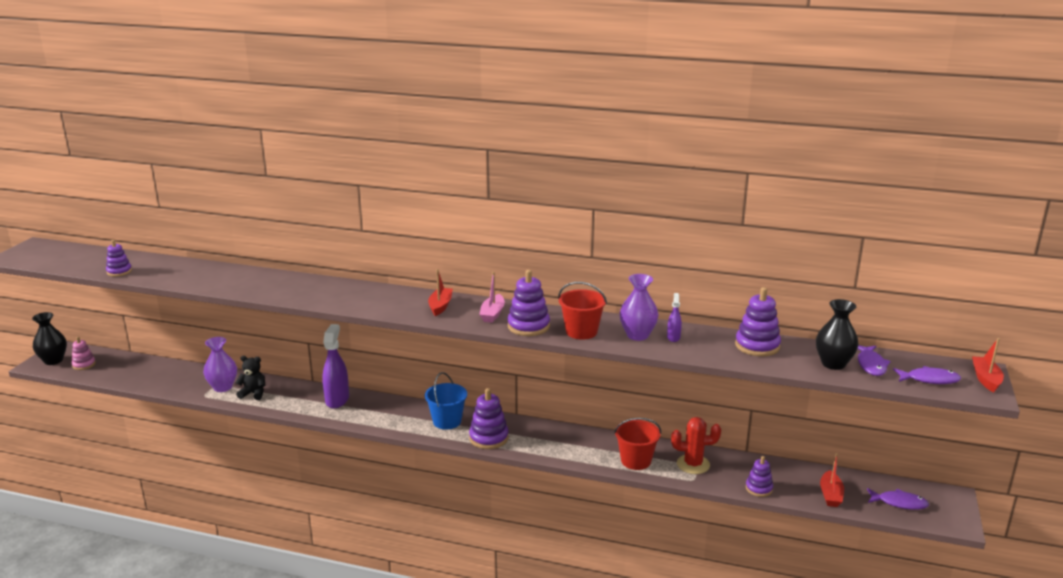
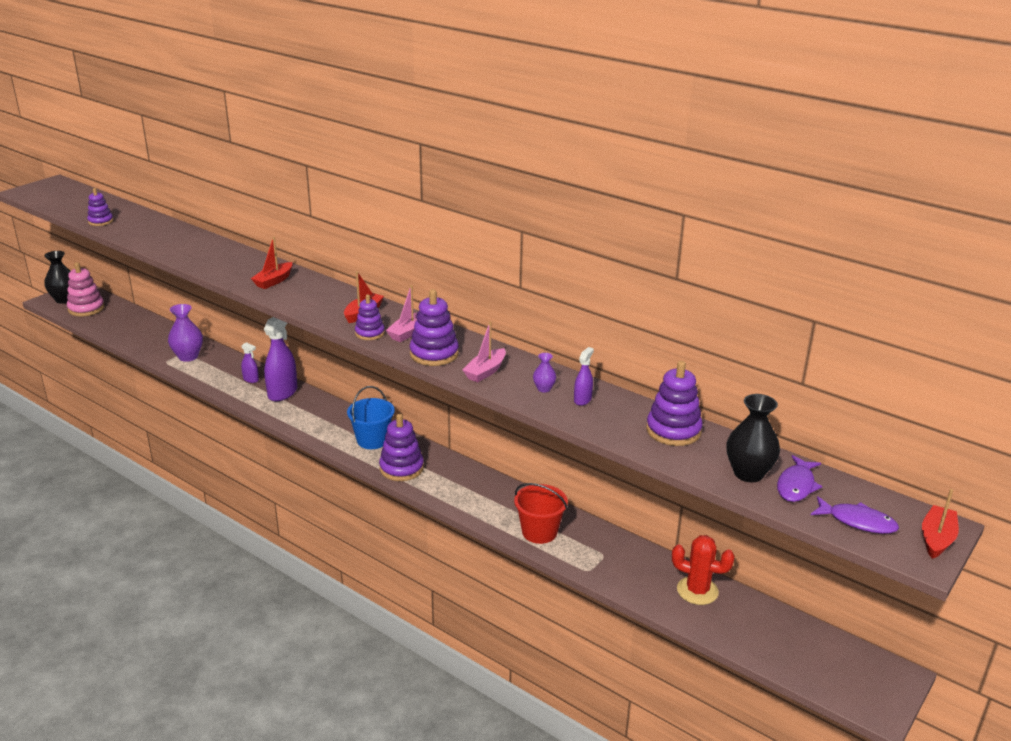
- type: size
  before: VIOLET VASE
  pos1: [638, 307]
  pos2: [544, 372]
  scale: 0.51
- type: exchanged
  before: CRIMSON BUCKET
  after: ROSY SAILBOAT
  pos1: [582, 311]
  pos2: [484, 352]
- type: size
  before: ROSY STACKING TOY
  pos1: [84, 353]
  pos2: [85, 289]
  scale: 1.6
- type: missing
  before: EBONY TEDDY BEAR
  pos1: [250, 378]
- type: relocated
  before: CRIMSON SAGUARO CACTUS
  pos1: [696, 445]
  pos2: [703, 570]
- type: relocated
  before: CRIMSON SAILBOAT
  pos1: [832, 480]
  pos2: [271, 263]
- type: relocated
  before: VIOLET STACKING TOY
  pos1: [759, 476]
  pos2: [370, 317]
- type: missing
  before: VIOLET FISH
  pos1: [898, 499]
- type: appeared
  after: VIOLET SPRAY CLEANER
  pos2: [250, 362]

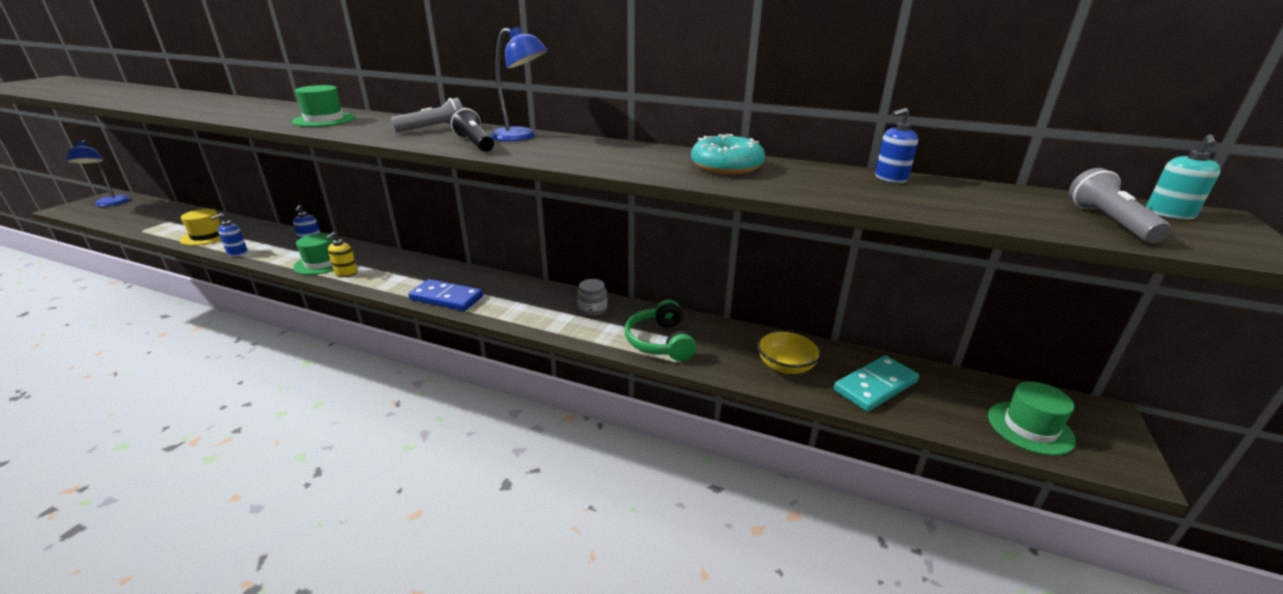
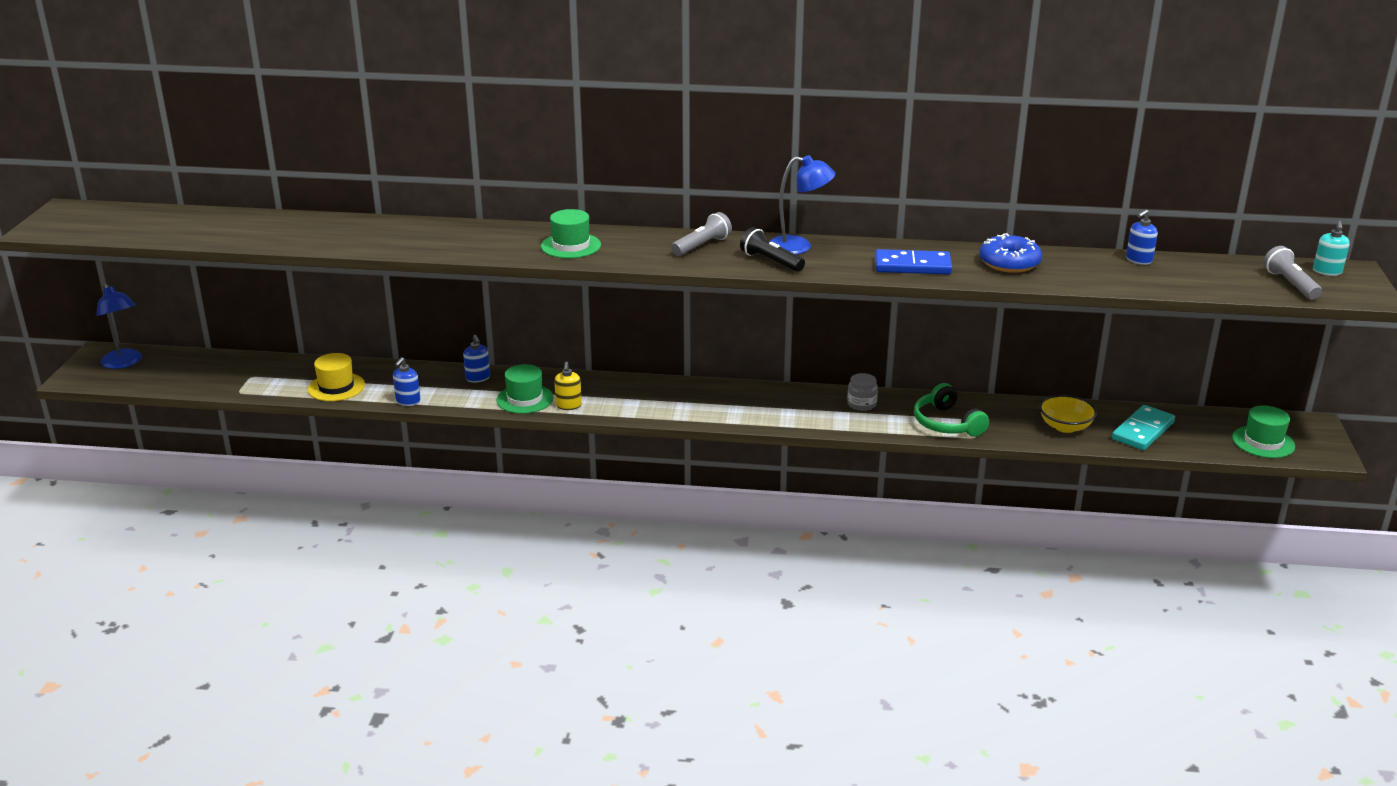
- type: colour
  before: TEAL GLAZED DONUT
  after: BLUE GLAZED DONUT
  pos1: [728, 154]
  pos2: [1010, 253]
- type: relocated
  before: BLUE DOMINO TILE
  pos1: [445, 295]
  pos2: [913, 262]

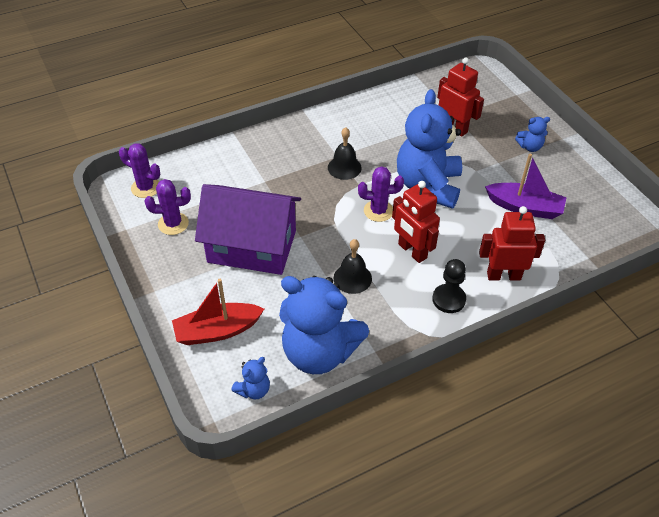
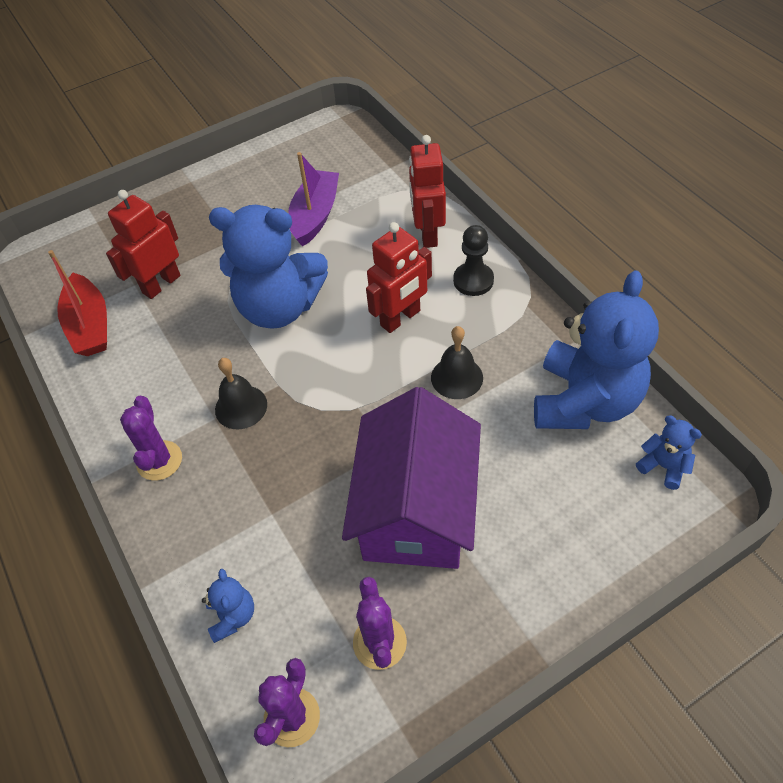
- type: relocated
  before: BLUE TEDDY BEAR
  pos1: [532, 134]
  pos2: [228, 606]
- type: relocated
  before: VIOLET SAGUARO CACTUS
  pos1: [381, 194]
  pos2: [151, 438]
- type: relocated
  before: CRIMSON SAILBOAT
  pos1: [218, 312]
  pos2: [77, 303]

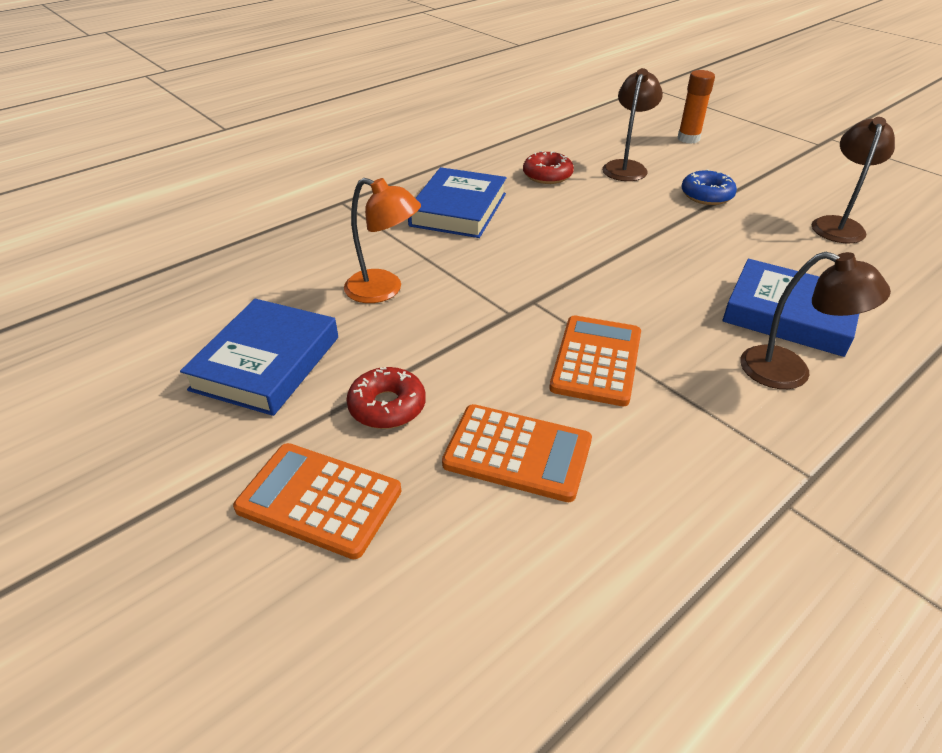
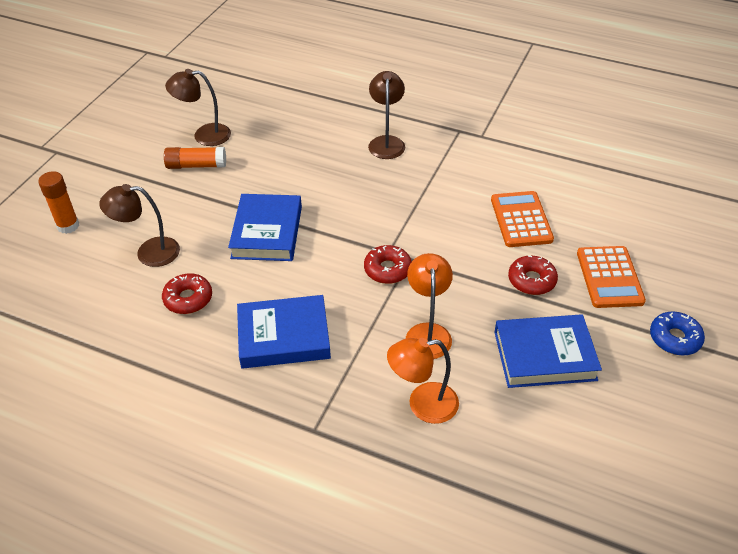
- type: relocated
  before: BLUE GLAZED DONUT
  pos1: [709, 187]
  pos2: [677, 333]
- type: relocated
  before: BLUE HARDBACK
  pos1: [790, 308]
  pos2: [265, 227]
- type: missing
  before: ORANGE-COLOURED CALCULATOR
  pos1: [595, 360]
- type: appeared
  after: ORANGE-COLOURED STICK OF GLUE
  pos2: [195, 158]
- type: appeared
  after: CRIMSON GLAZED DONUT
  pos2: [388, 264]
- type: appeared
  after: ORANGE-COLOURED LAMP
  pos2: [423, 381]

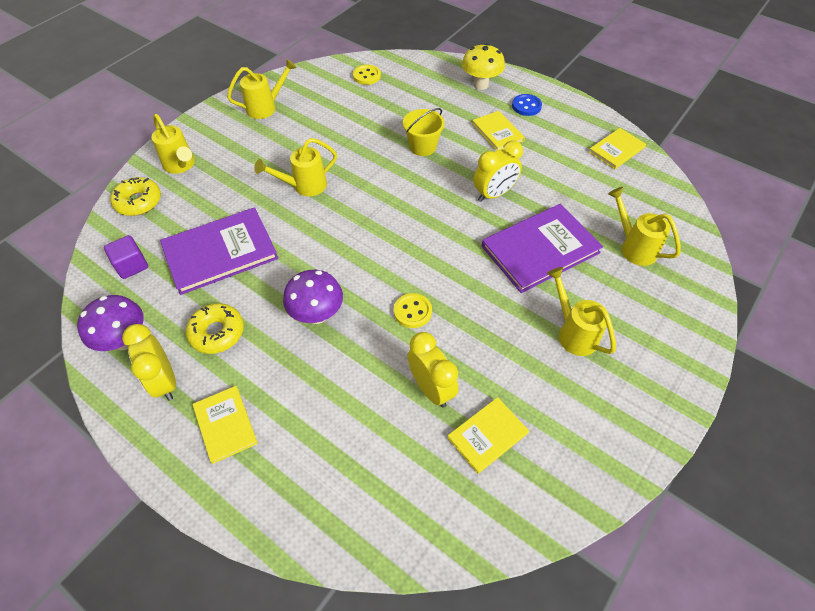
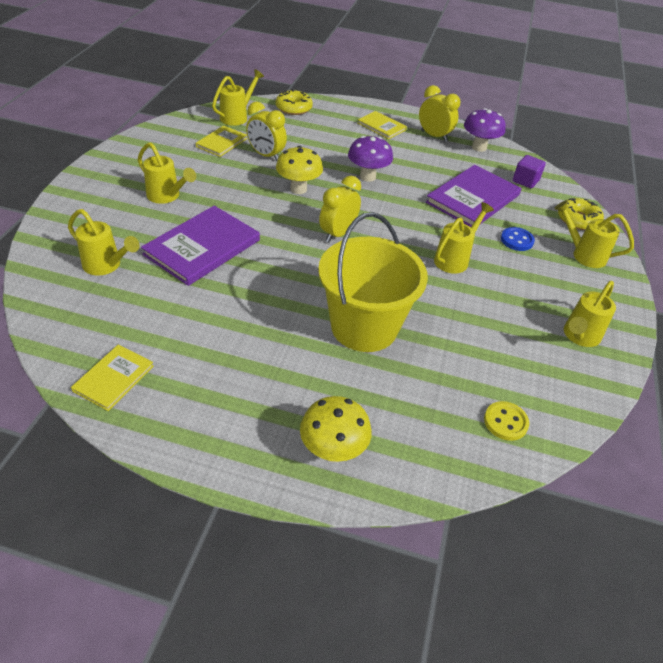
- type: relocated
  before: BLUE SEWING BUTTON
  pos1: [527, 105]
  pos2: [518, 239]
- type: size
  before: GOLDEN BUCKET
  pos1: [424, 132]
  pos2: [373, 282]
  scale: 2.0
- type: missing
  before: GOLDEN HARDBACK
  pos1: [498, 131]
- type: relocated
  before: GOLDEN BEDSIDE CLOCK
  pos1: [498, 171]
  pos2: [340, 209]
- type: exchanged
  before: GOLDEN SEWING BUTTON
  after: GOLDEN MUSHROOM
  pos1: [413, 310]
  pos2: [299, 170]
- type: relocated
  before: GOLDEN GLAZED DONUT
  pos1: [215, 328]
  pos2: [294, 102]
- type: appeared
  after: GOLDEN SPRINKLING CAN
  pos2: [238, 97]

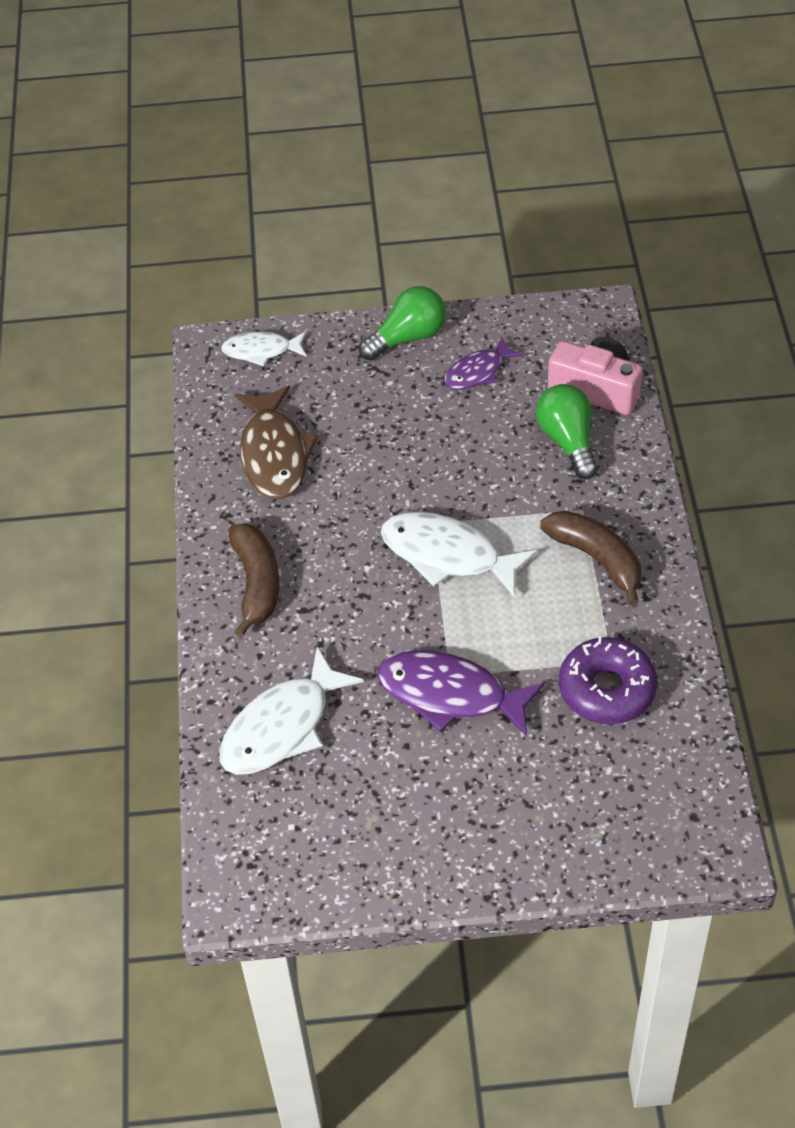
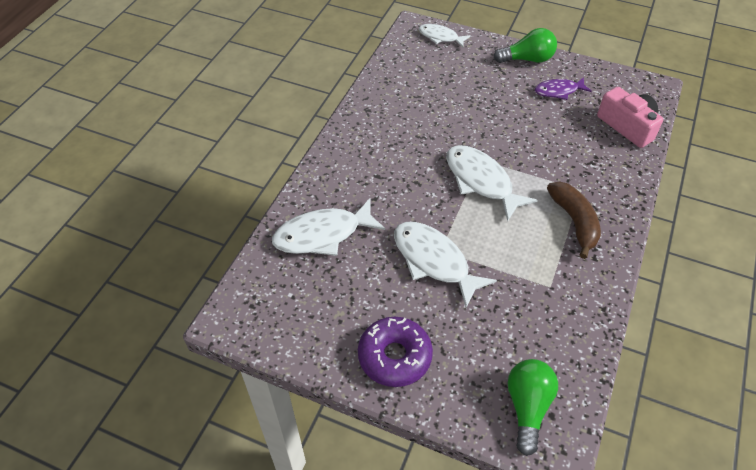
- type: relocated
  before: EMERALD LIGHT BULB
  pos1: [567, 431]
  pos2: [533, 407]
- type: missing
  before: BROWN FISH
  pos1: [276, 442]
- type: missing
  before: BROWN BANANA FRUIT
  pos1: [254, 580]
- type: relocated
  before: VIOLET GLAZED DONUT
  pos1: [608, 680]
  pos2: [395, 352]
- type: colour
  before: VIOLET FISH
  after: PURE WHITE FISH
  pos1: [461, 693]
  pos2: [445, 265]

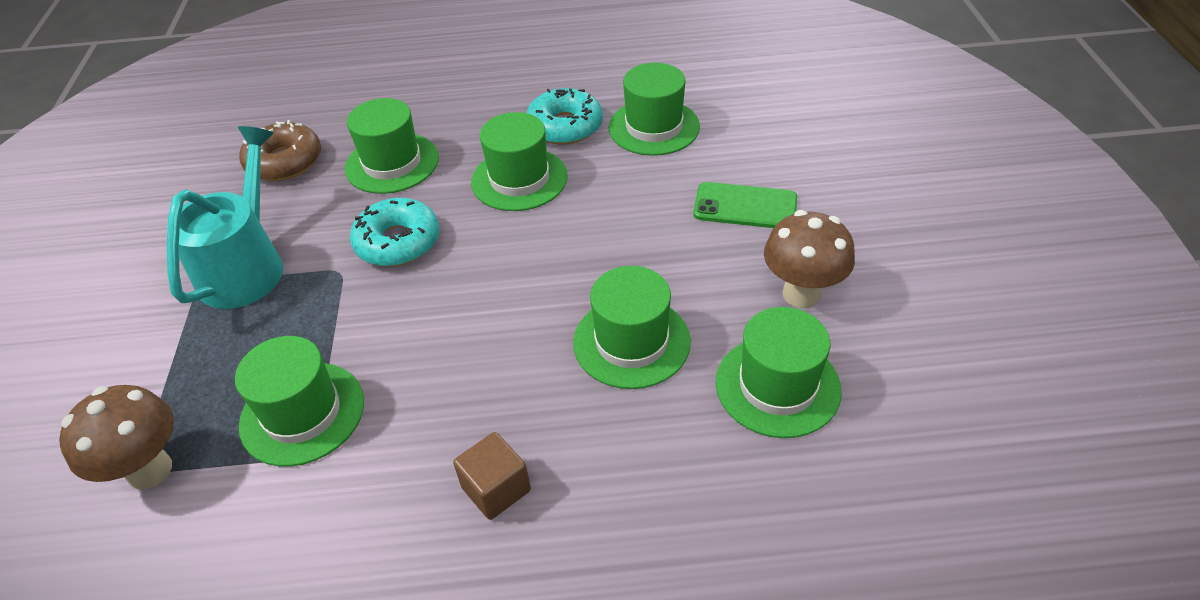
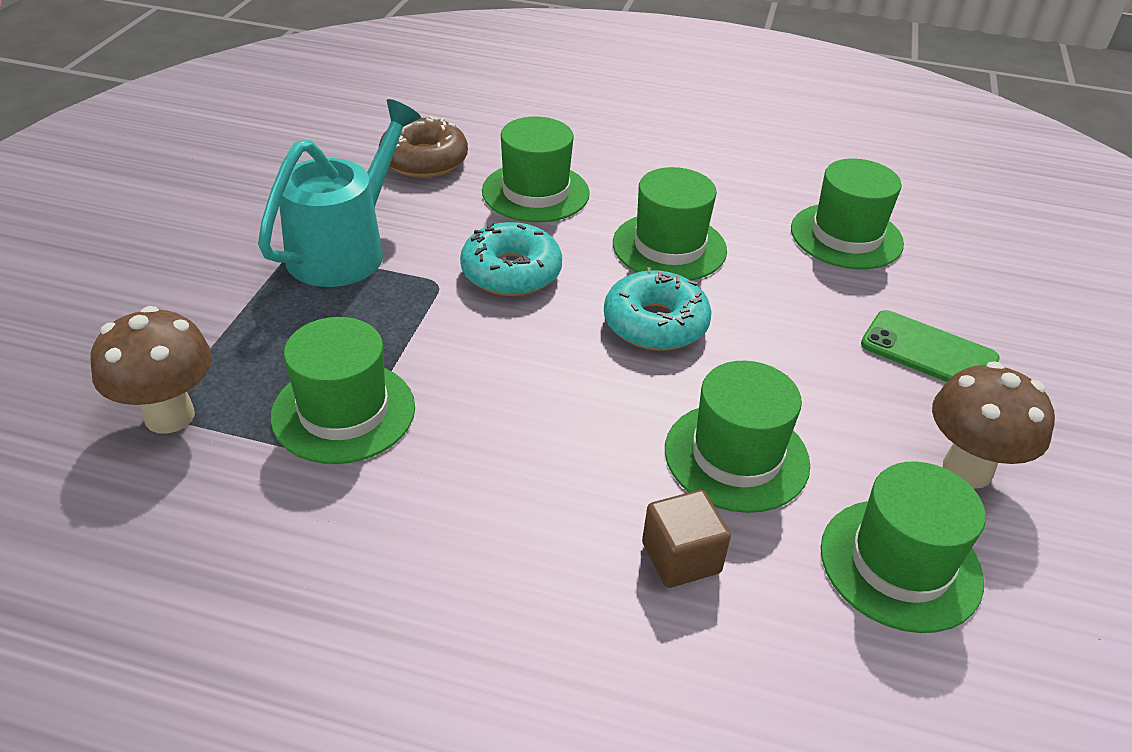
- type: relocated
  before: TEAL GLAZED DONUT
  pos1: [564, 116]
  pos2: [658, 309]
- type: relocated
  before: BROWN CUBE
  pos1: [492, 476]
  pos2: [686, 539]

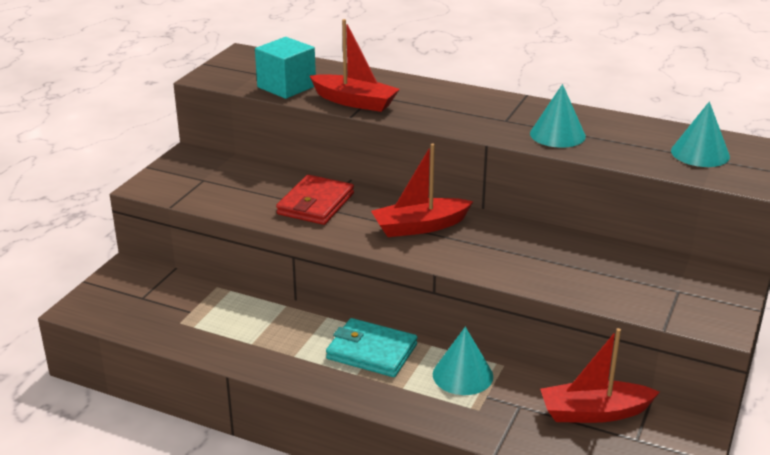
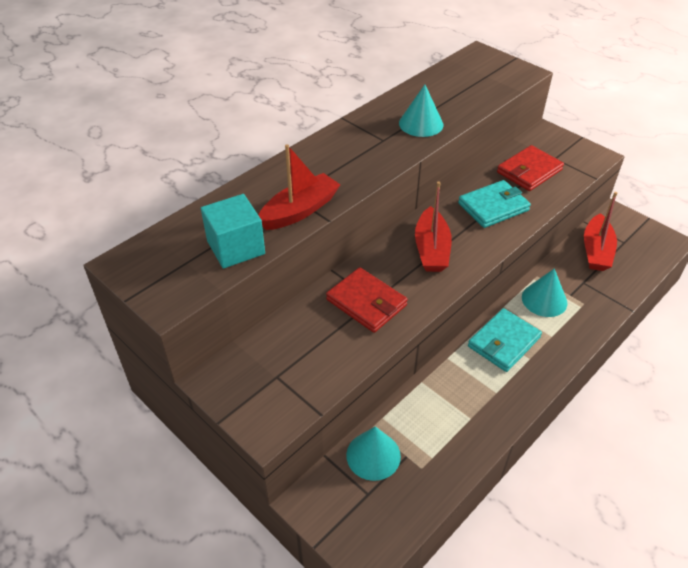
- type: relocated
  before: TEAL CONE
  pos1: [700, 134]
  pos2: [373, 453]
- type: appeared
  after: CRIMSON BILLFOLD
  pos2: [530, 168]
- type: appeared
  after: TEAL BILLFOLD
  pos2: [494, 204]

